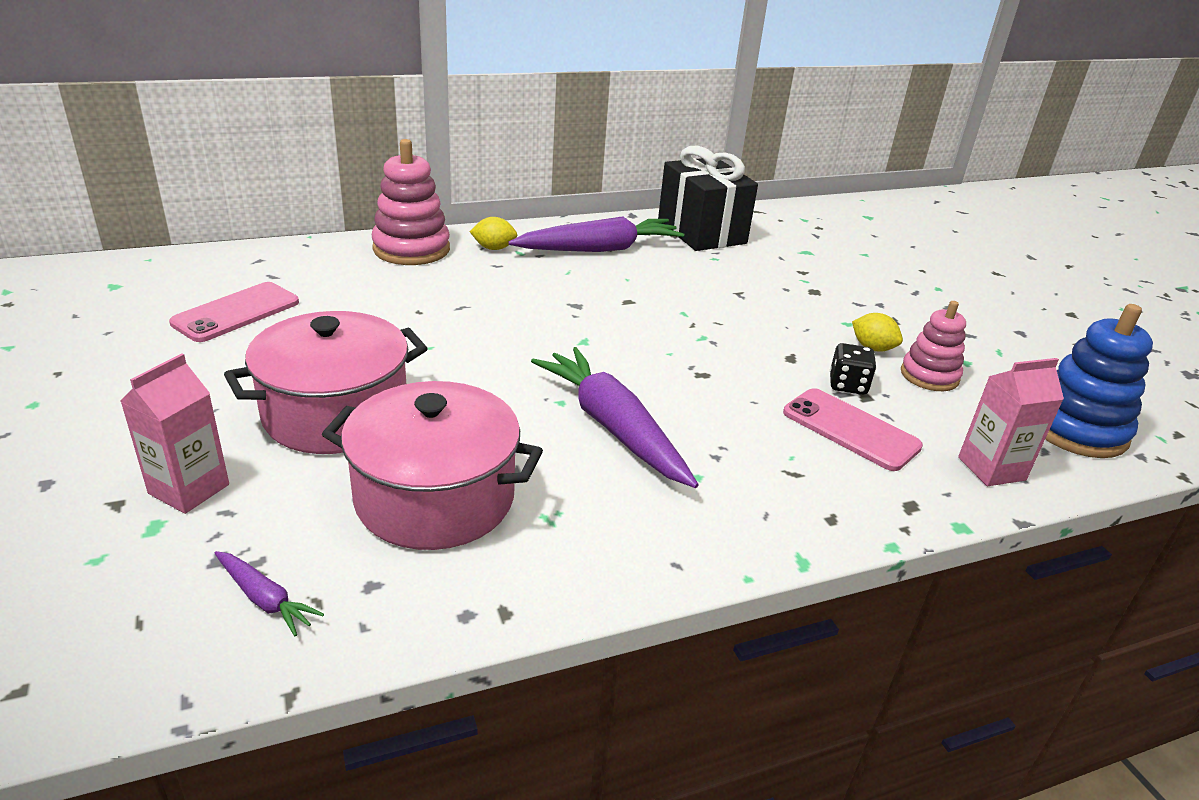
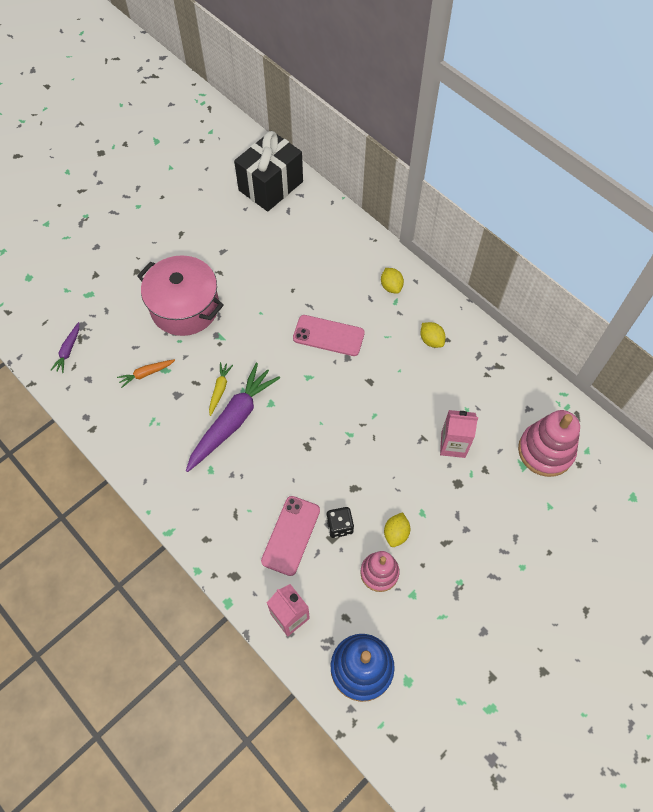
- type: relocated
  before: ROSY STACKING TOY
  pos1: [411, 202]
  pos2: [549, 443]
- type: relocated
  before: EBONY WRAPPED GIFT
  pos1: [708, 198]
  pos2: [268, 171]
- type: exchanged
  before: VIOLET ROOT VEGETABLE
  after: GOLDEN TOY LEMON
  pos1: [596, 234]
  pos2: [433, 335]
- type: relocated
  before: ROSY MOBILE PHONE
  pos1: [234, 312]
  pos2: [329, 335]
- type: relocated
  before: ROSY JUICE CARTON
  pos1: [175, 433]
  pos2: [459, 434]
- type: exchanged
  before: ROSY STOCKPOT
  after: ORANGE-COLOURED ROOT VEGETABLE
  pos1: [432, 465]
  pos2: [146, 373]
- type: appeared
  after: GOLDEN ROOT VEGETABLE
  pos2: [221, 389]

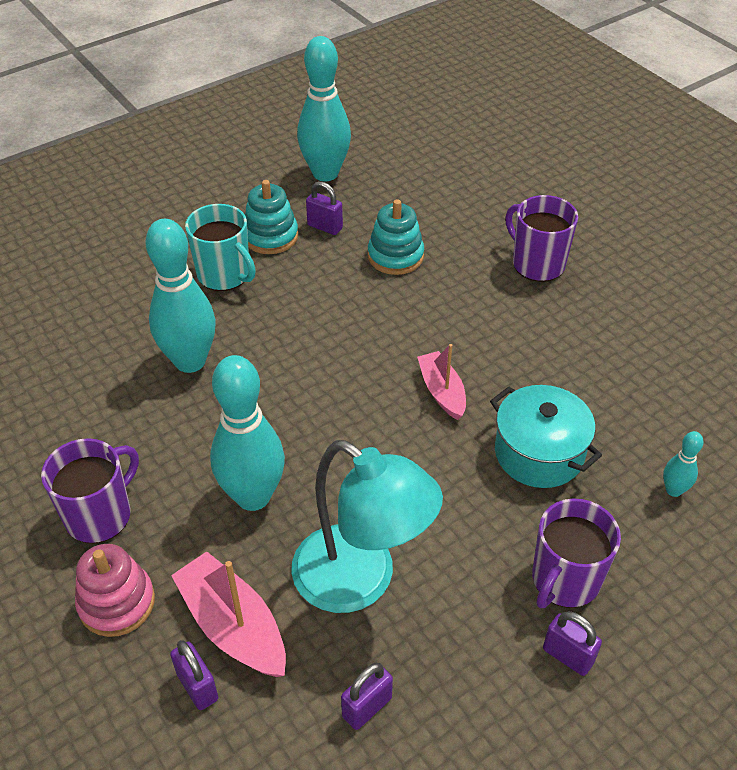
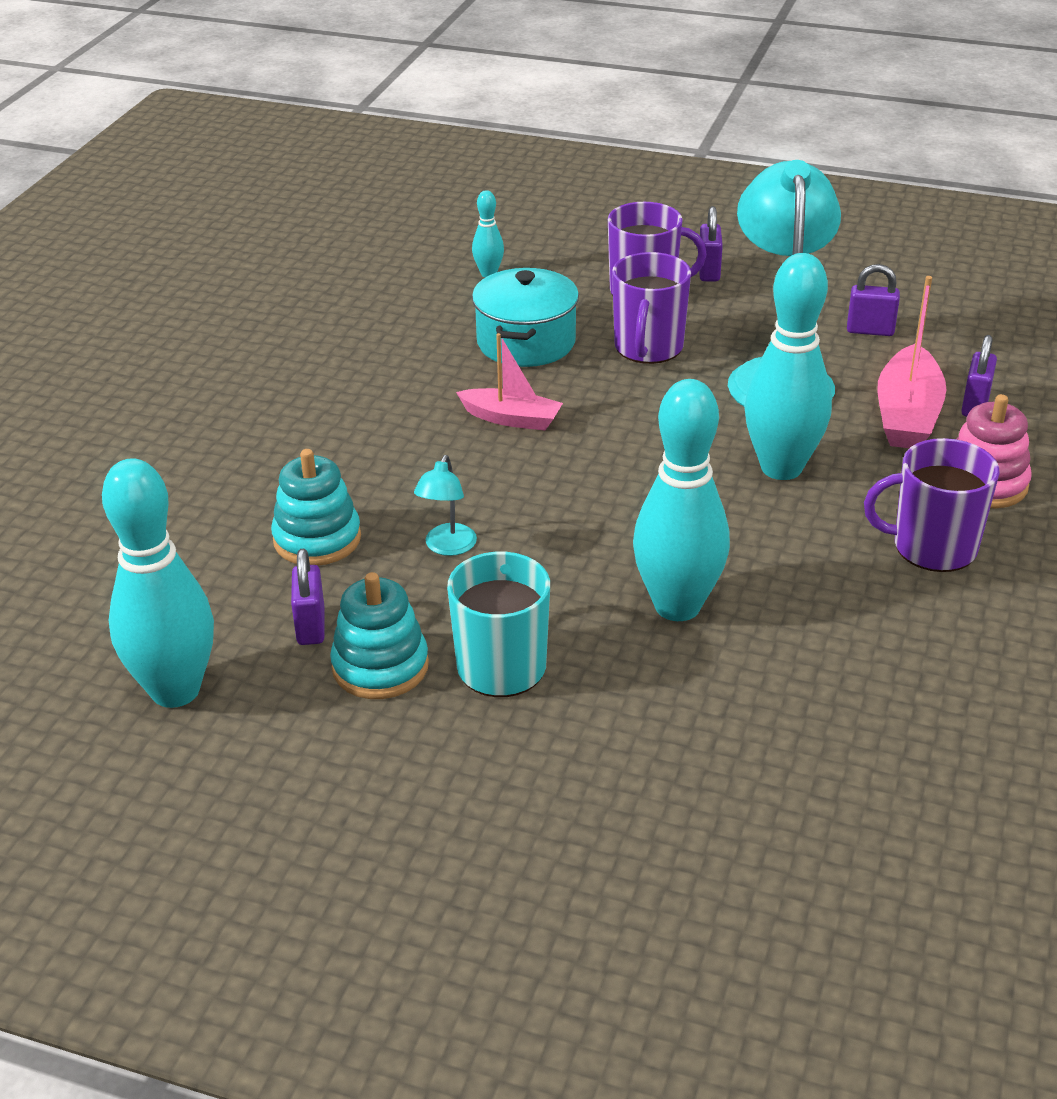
- type: relocated
  before: VIOLET TEA MUG
  pos1: [541, 238]
  pos2: [651, 308]
- type: spun
  before: ROSY SAILBOAT
  pos1: [441, 382]
  pos2: [509, 382]
  turn: -105
- type: appeared
  after: TEAL LAMP
  pos2: [445, 505]

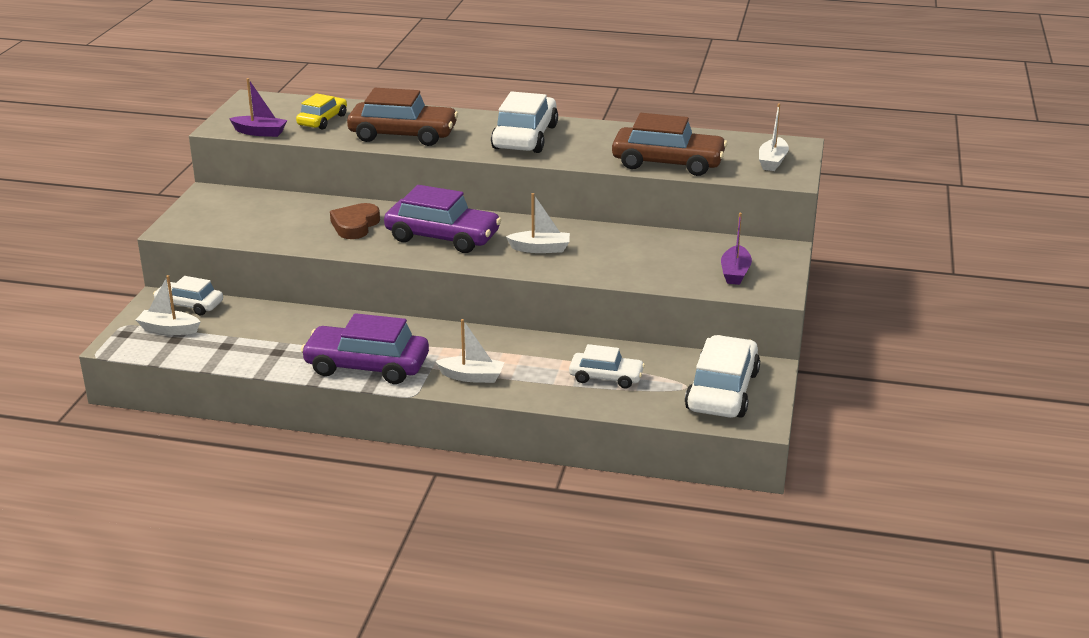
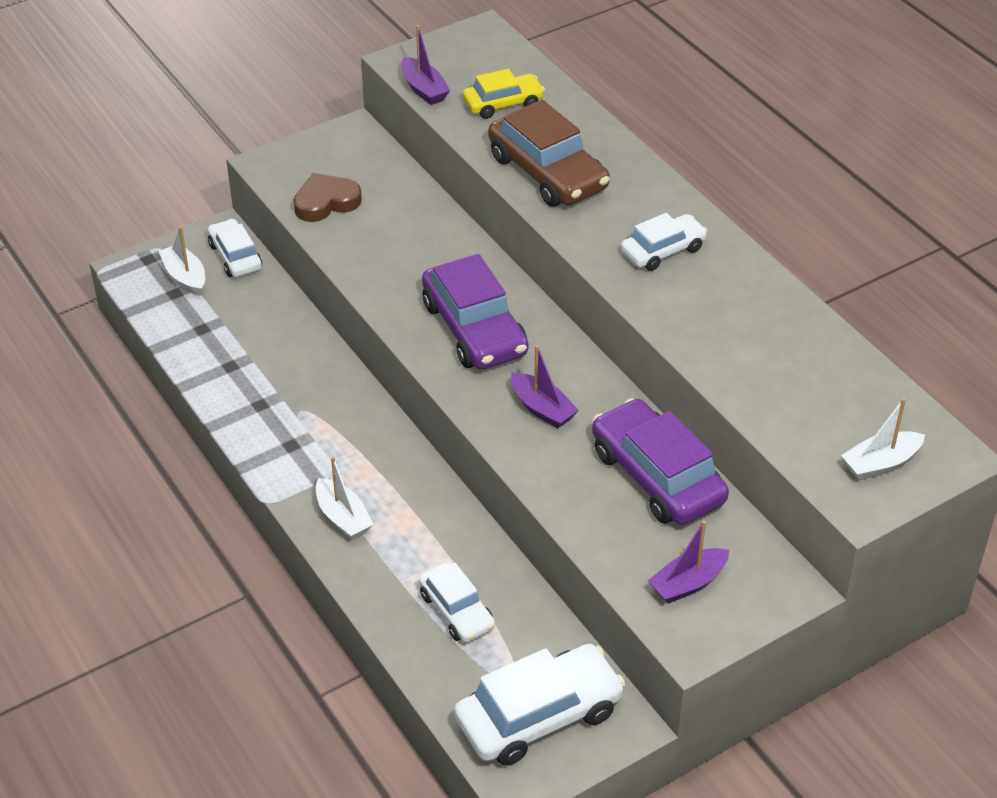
- type: size
  before: PURE WHITE AUTOMOBILE
  pos1: [524, 122]
  pos2: [664, 242]
  scale: 0.59
- type: missing
  before: BROWN AUTOMOBILE
  pos1: [669, 144]
- type: colour
  before: PURE WHITE SAILBOAT
  after: VIOLET SAILBOAT
  pos1: [538, 223]
  pos2: [545, 387]
- type: relocated
  before: BROWN HEART
  pos1: [355, 221]
  pos2: [328, 197]
- type: relocated
  before: VIOLET AUTOMOBILE
  pos1: [365, 348]
  pos2: [660, 461]

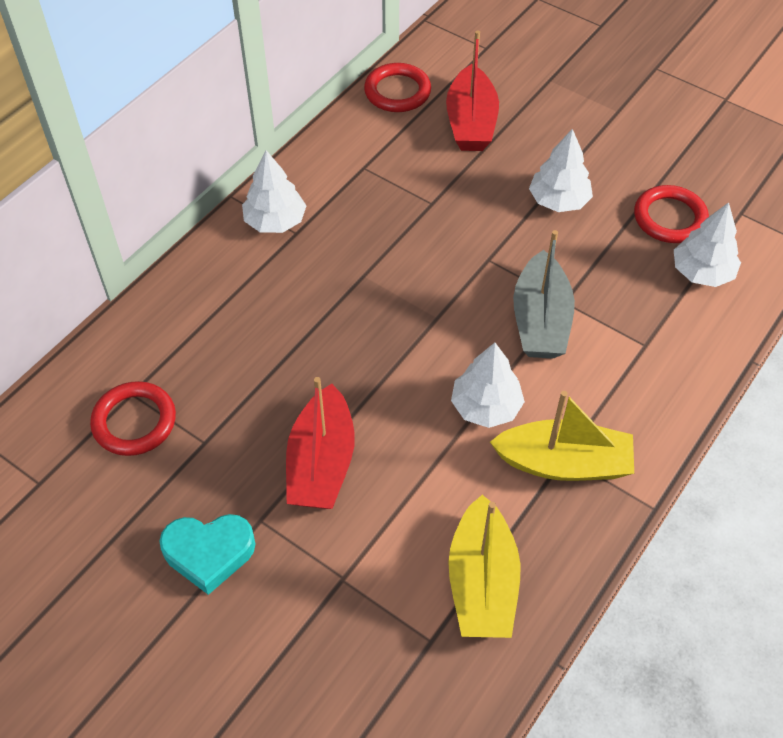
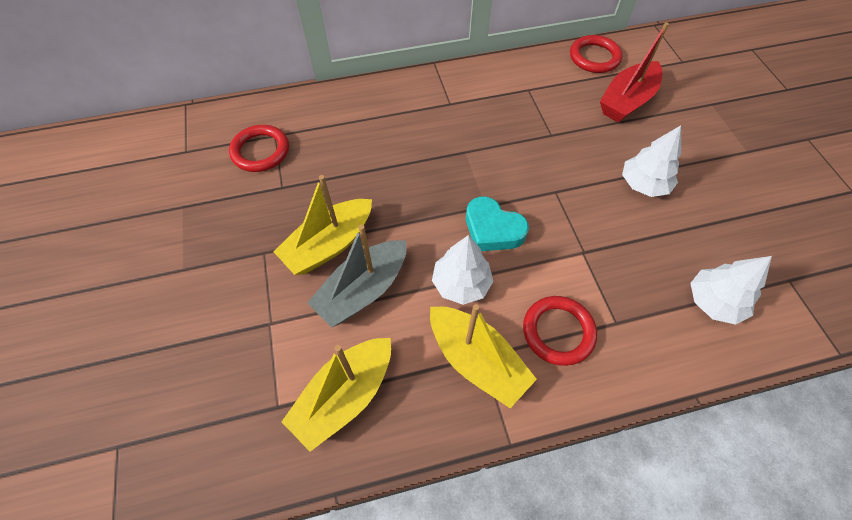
- type: missing
  before: PURE WHITE TREE
  pos1: [274, 191]
- type: relocated
  before: CRIMSON TORUS
  pos1: [671, 214]
  pos2: [560, 331]
- type: relocated
  before: ASH-GREY SAILBOAT
  pos1: [544, 294]
  pos2: [356, 276]
- type: colour
  before: CRIMSON SAILBOAT
  after: GOLDEN SAILBOAT
  pos1: [320, 443]
  pos2: [323, 225]
- type: relocated
  before: TEAL HEART
  pos1: [207, 554]
  pos2: [497, 224]

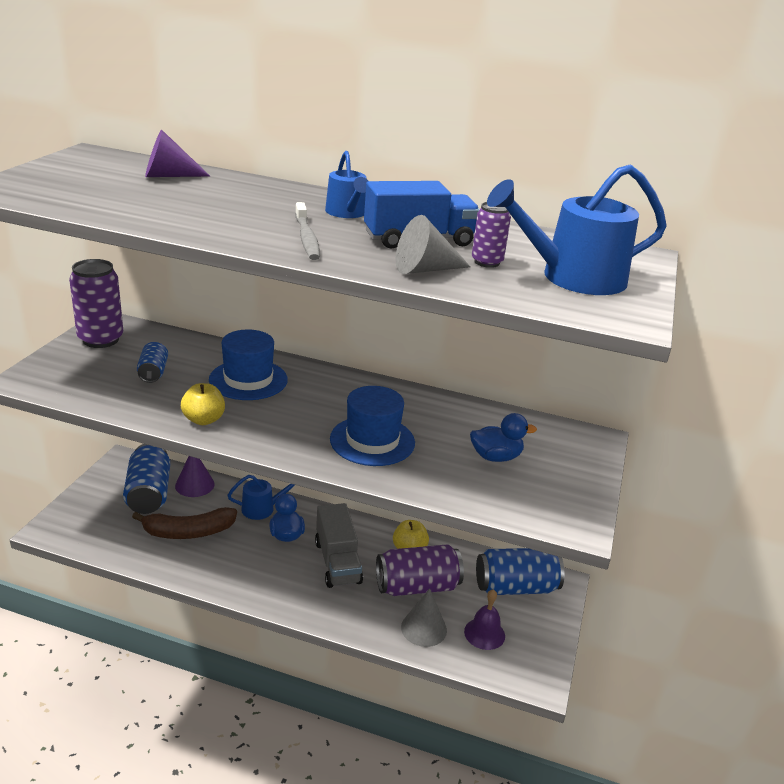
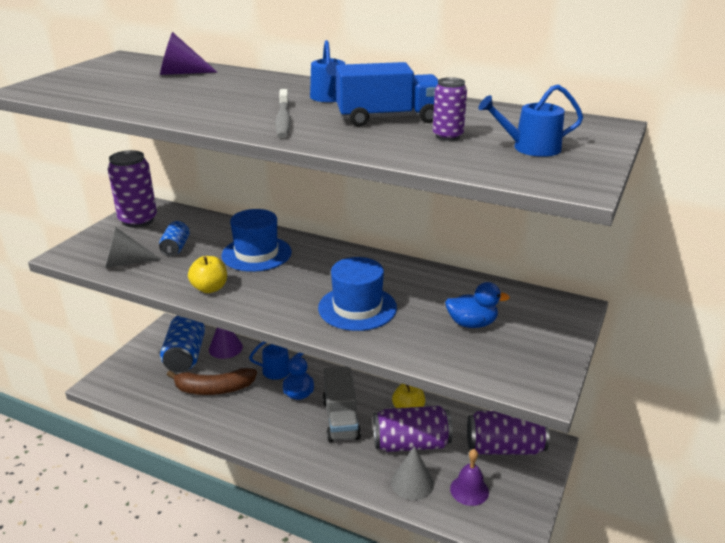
- type: size
  before: BLUE SPRINKLING CAN
  pos1: [577, 229]
  pos2: [530, 120]
  scale: 0.57
- type: relocated
  before: ASH-GREY CONE
  pos1: [432, 244]
  pos2: [133, 247]
- type: colour
  before: BLUE TIN
  after: VIOLET TIN
  pos1: [520, 571]
  pos2: [508, 433]

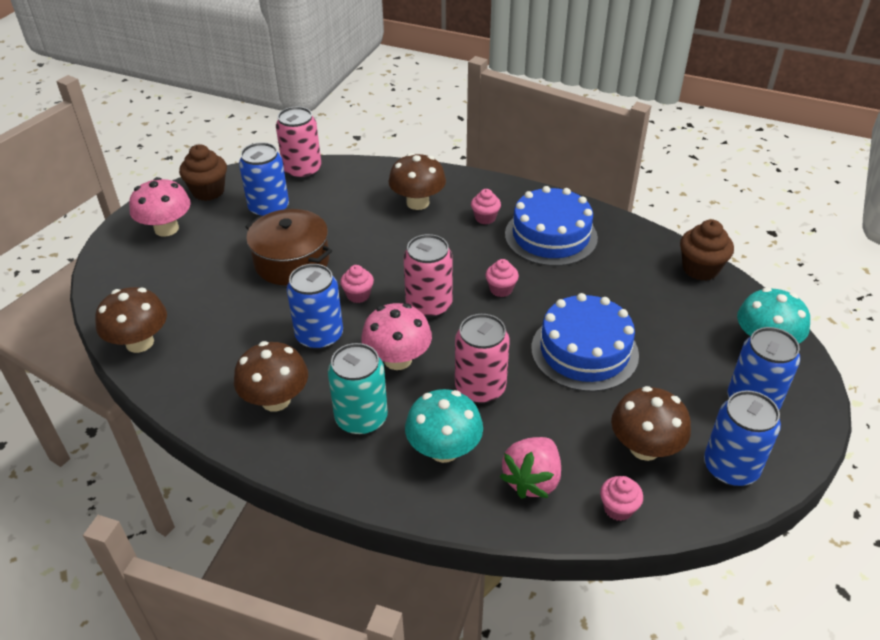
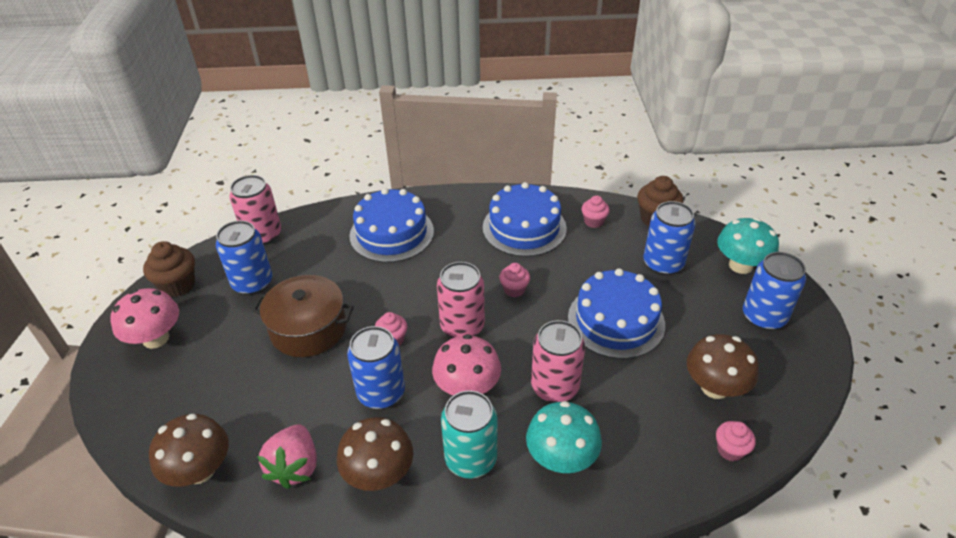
- type: exchanged
  before: BROWN MUSHROOM
  after: BLUE GATEAU
  pos1: [417, 181]
  pos2: [391, 225]
- type: relocated
  before: ROSY FAIRY CAKE
  pos1: [486, 206]
  pos2: [595, 212]
- type: relocated
  before: BLUE TIN
  pos1: [742, 438]
  pos2: [669, 238]
- type: relocated
  before: ROSY BERRY
  pos1: [530, 468]
  pos2: [287, 456]

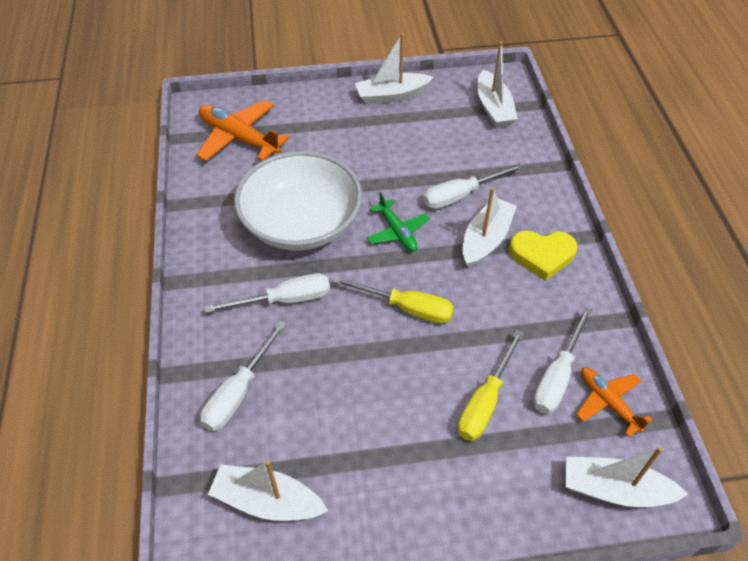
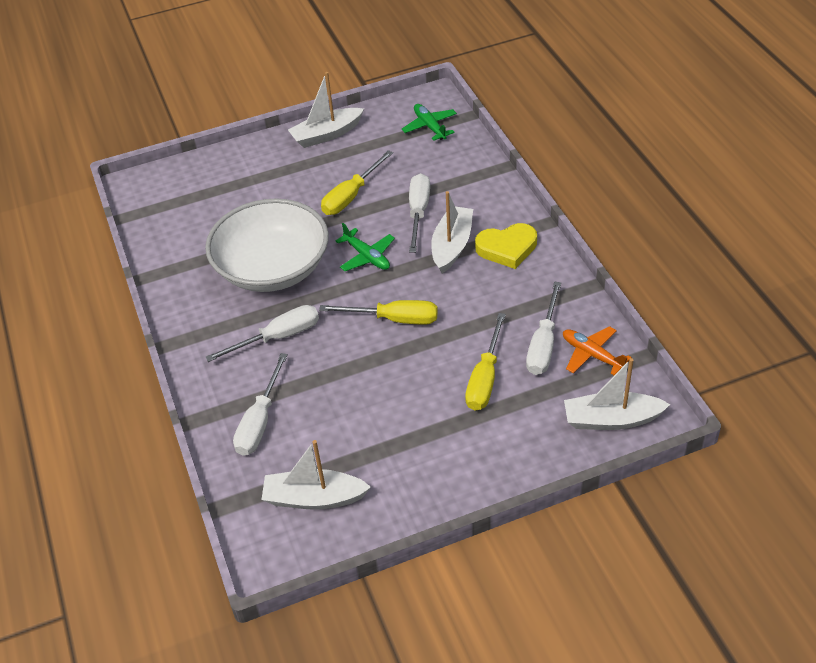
- type: exchanged
  before: PURE WHITE SAILBOAT
  after: EMERALD AEROPLANE
  pos1: [497, 84]
  pos2: [429, 122]
- type: missing
  before: ORANGE-COLOURED AEROPLANE
  pos1: [243, 130]
- type: spun
  before: PURE WHITE FLAT SCREWDRIVER
  pos1: [473, 186]
  pos2: [419, 213]
  turn: 135
- type: appeared
  after: GOLDEN FLAT SCREWDRIVER
  pos2: [357, 182]

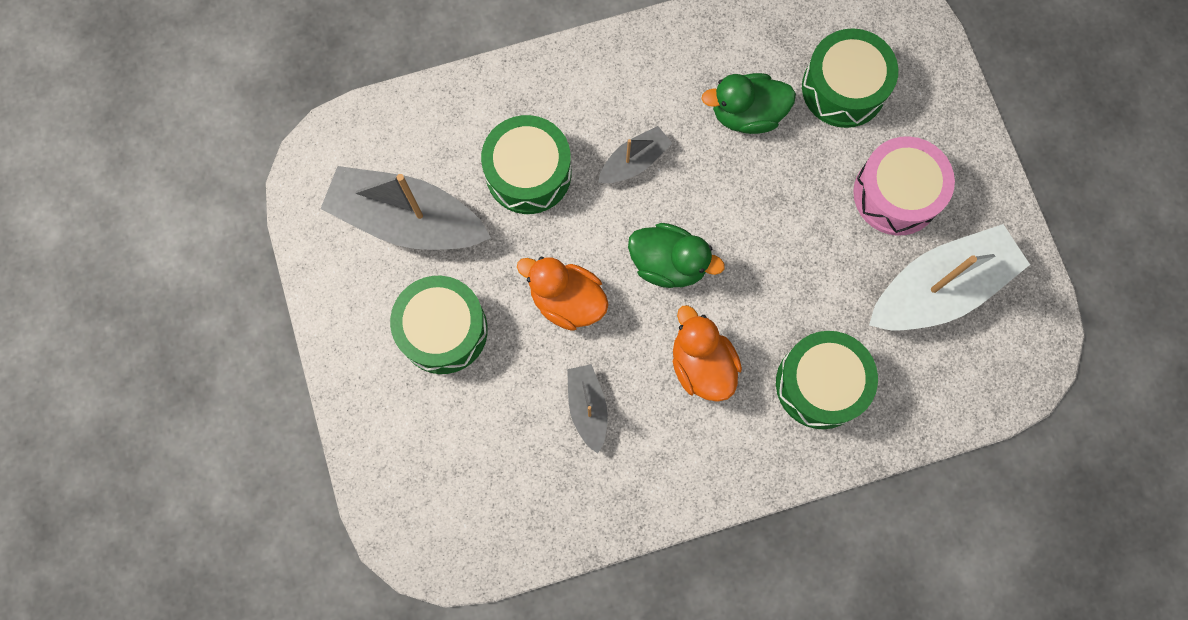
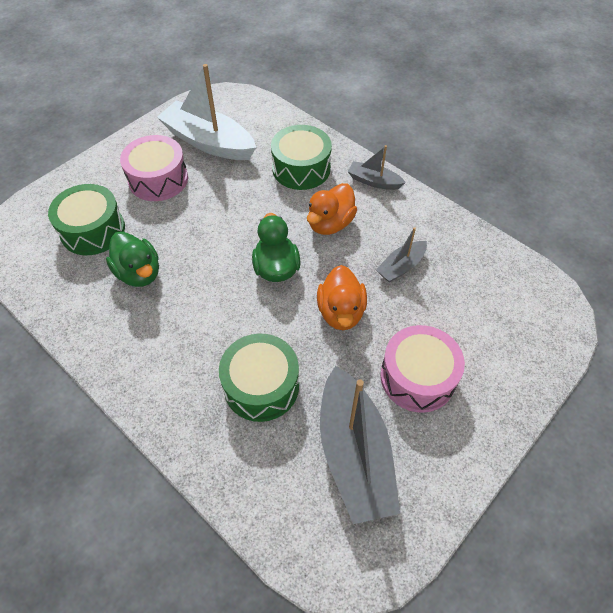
- type: relocated
  before: ASH-GREY SAILBOAT
  pos1: [635, 154]
  pos2: [377, 167]
- type: colour
  before: EMERALD TOY DRUM
  after: ROSY TOY DRUM
  pos1: [439, 325]
  pos2: [422, 369]

